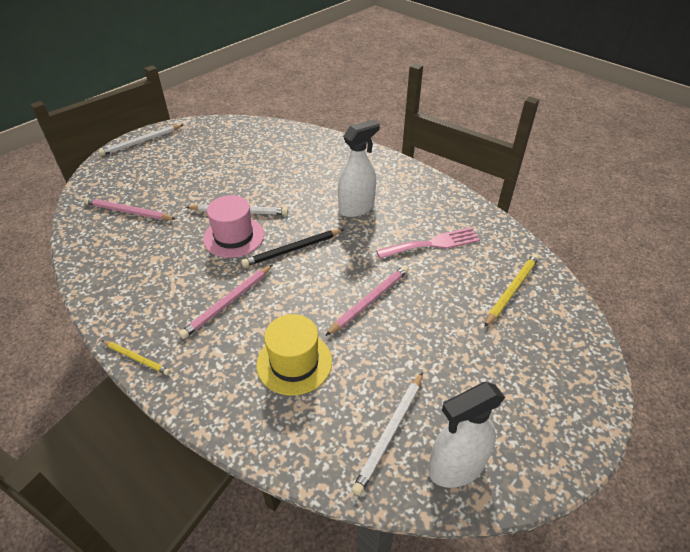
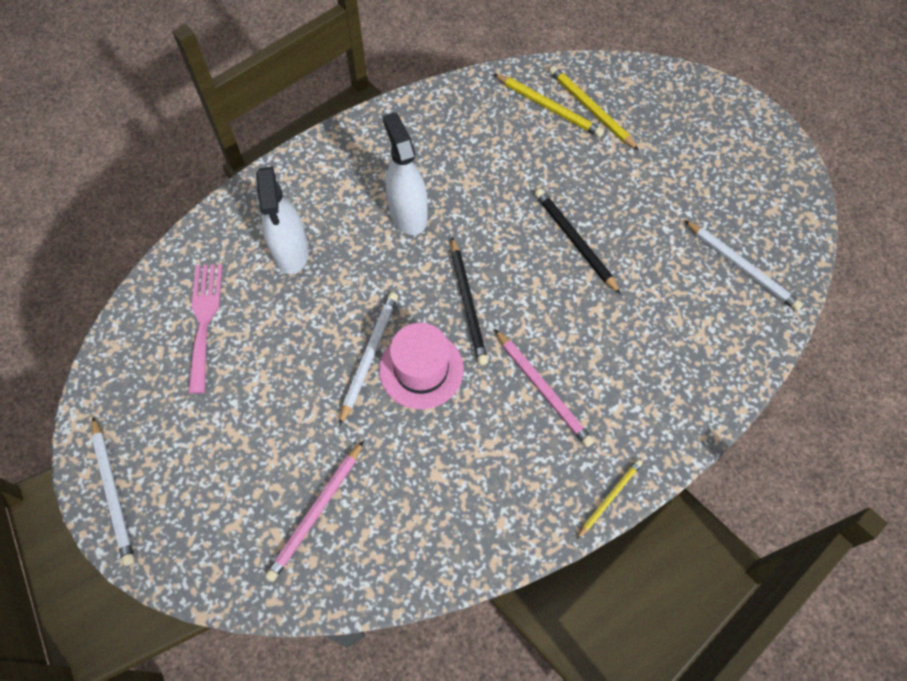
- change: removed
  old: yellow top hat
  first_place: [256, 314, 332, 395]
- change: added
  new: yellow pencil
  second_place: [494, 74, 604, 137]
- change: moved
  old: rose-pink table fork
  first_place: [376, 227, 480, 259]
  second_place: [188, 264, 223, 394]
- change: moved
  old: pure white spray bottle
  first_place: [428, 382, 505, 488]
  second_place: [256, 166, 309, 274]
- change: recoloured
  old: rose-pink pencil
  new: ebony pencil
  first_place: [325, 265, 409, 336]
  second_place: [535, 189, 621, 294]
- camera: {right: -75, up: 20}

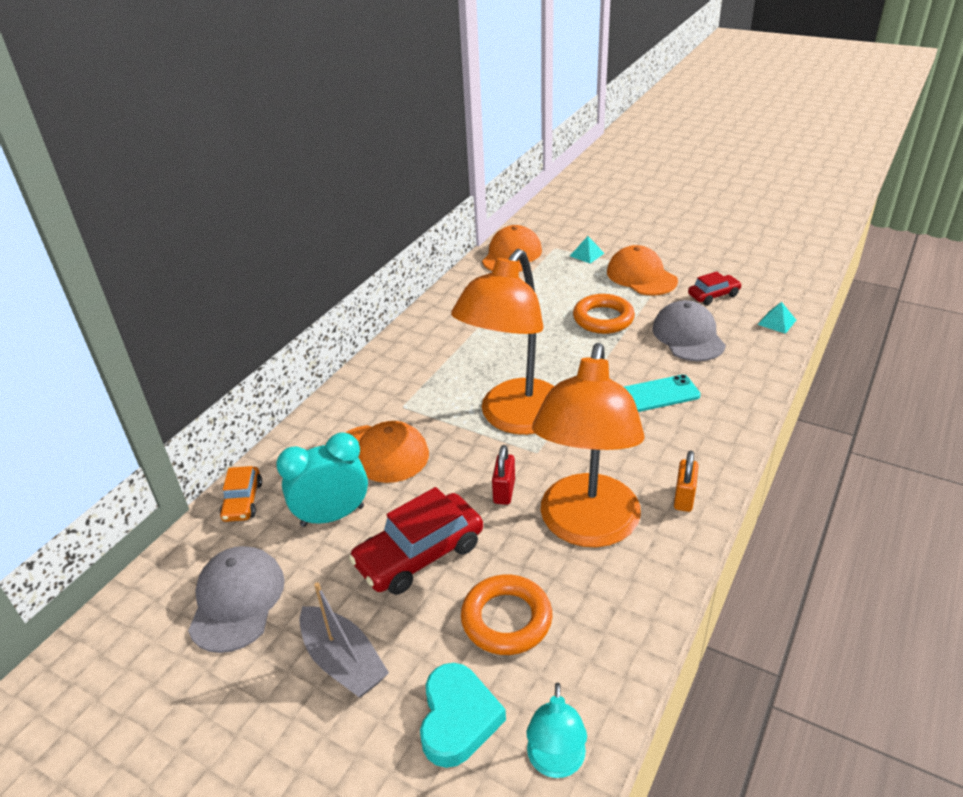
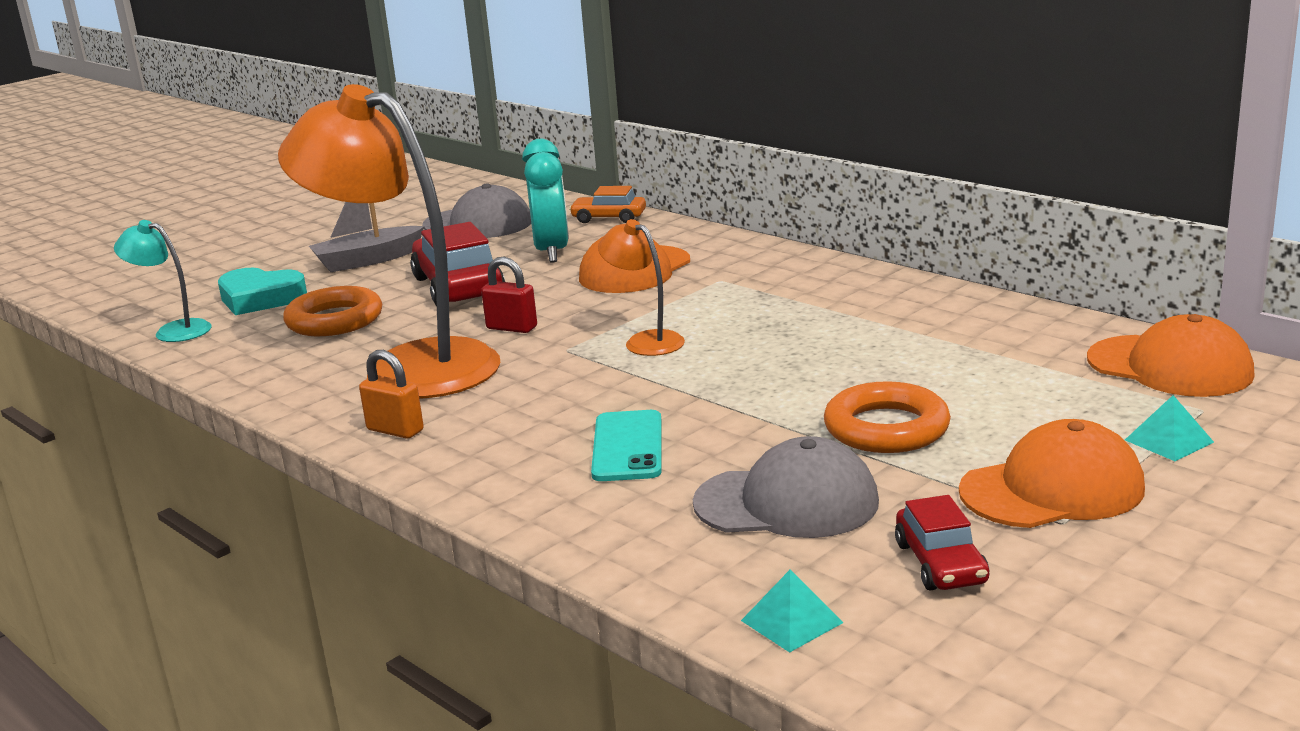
- change: resized
  old: orange-coloured desk lamp
  first_place: [451, 249, 554, 435]
  second_place: [598, 219, 685, 356]
  factor: 0.45
- camera: {right: 105, up: -15}

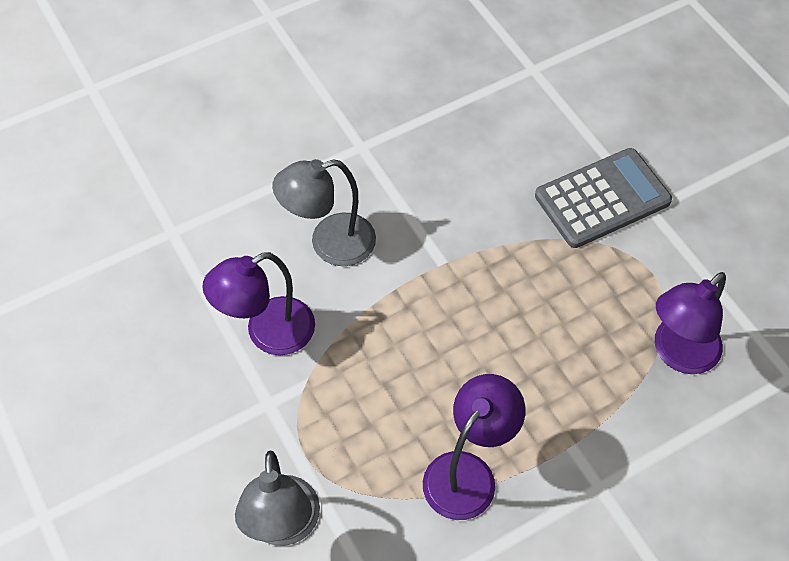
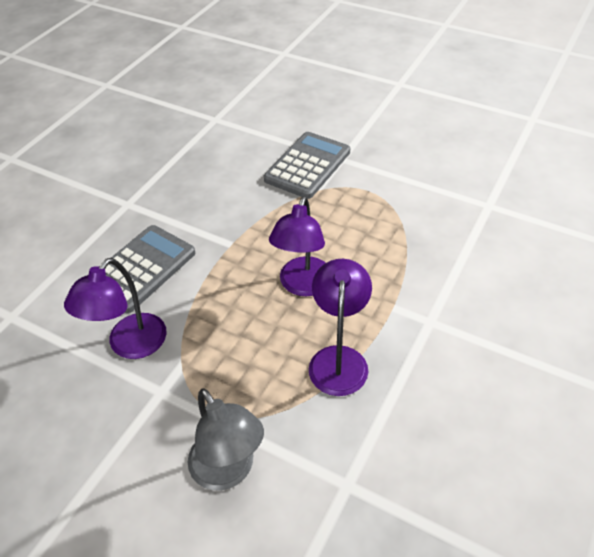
- change: moved
  old: violet desk lamp
  first_place: [655, 272, 726, 374]
  second_place: [269, 196, 326, 296]
- change: replaced
  old: grey desk lamp
  new: grey pocket calculator
  first_place: [272, 159, 376, 266]
  second_place: [105, 225, 195, 313]
- camera: {right: -30, up: -10}

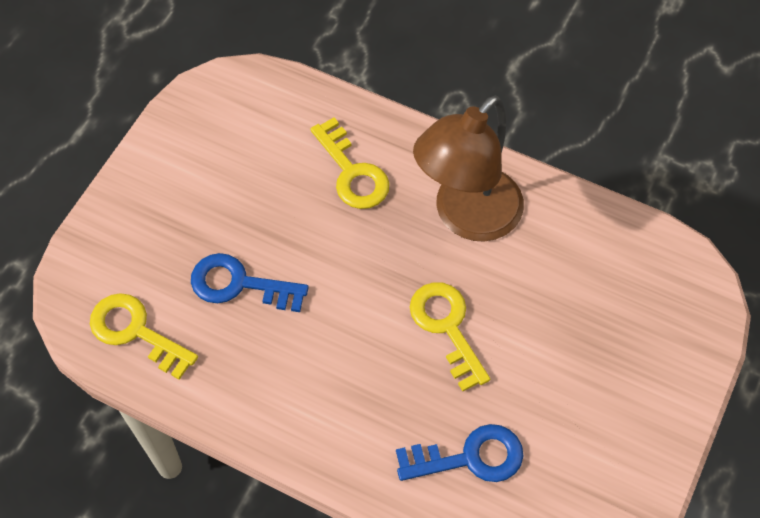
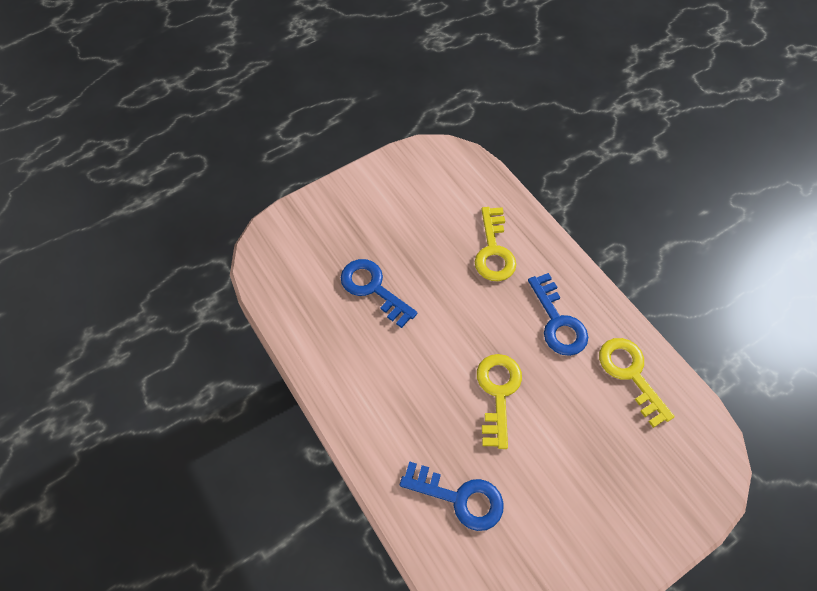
- change: moved
  old: yellow door key
  first_place: [90, 293, 198, 380]
  second_place: [599, 338, 675, 428]
- change: replaced
  old: russet desk lamp
  new: royal blue door key
  first_place: [413, 95, 524, 242]
  second_place: [528, 273, 588, 356]
- camera: {right: 30, up: 0}

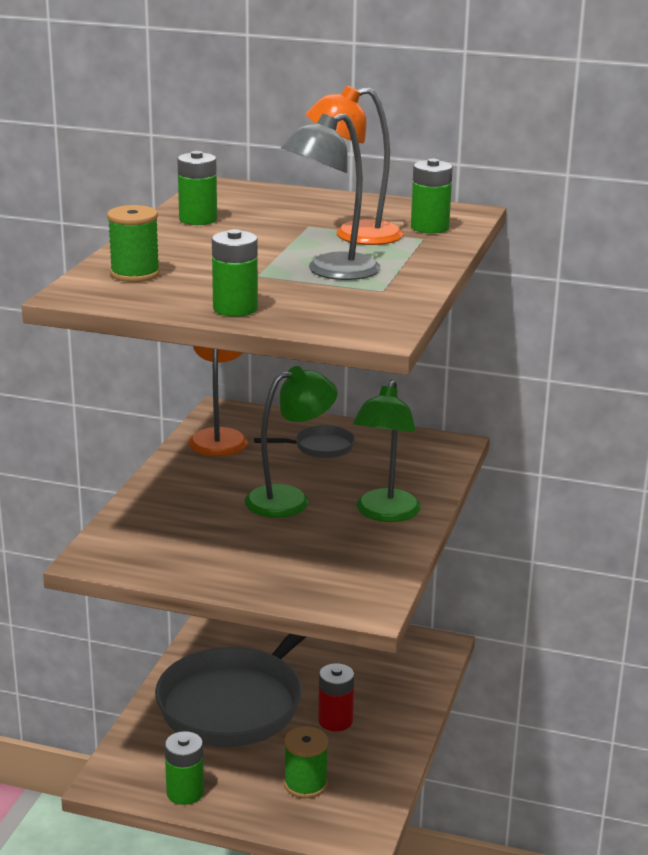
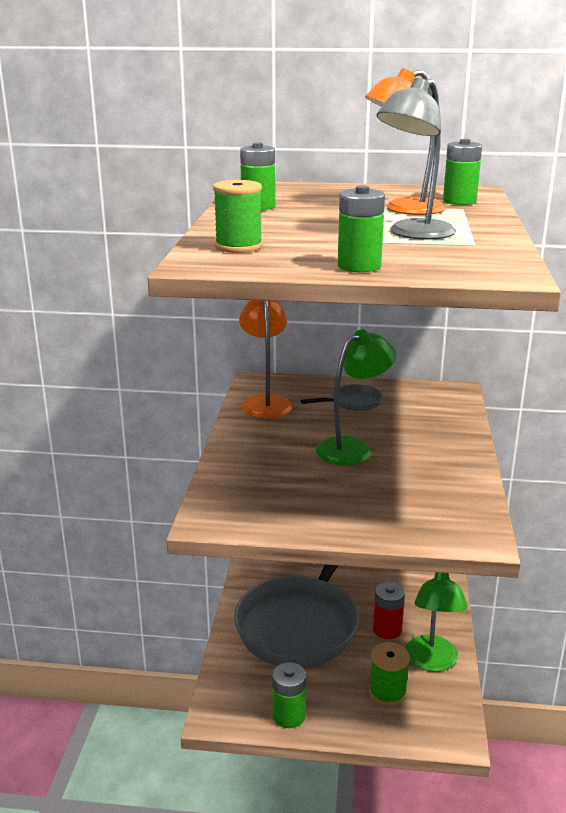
- change: moved
  old: green desk lamp
  first_place: [353, 380, 421, 522]
  second_place: [406, 572, 468, 672]
- camera: {right: -10, up: 0}

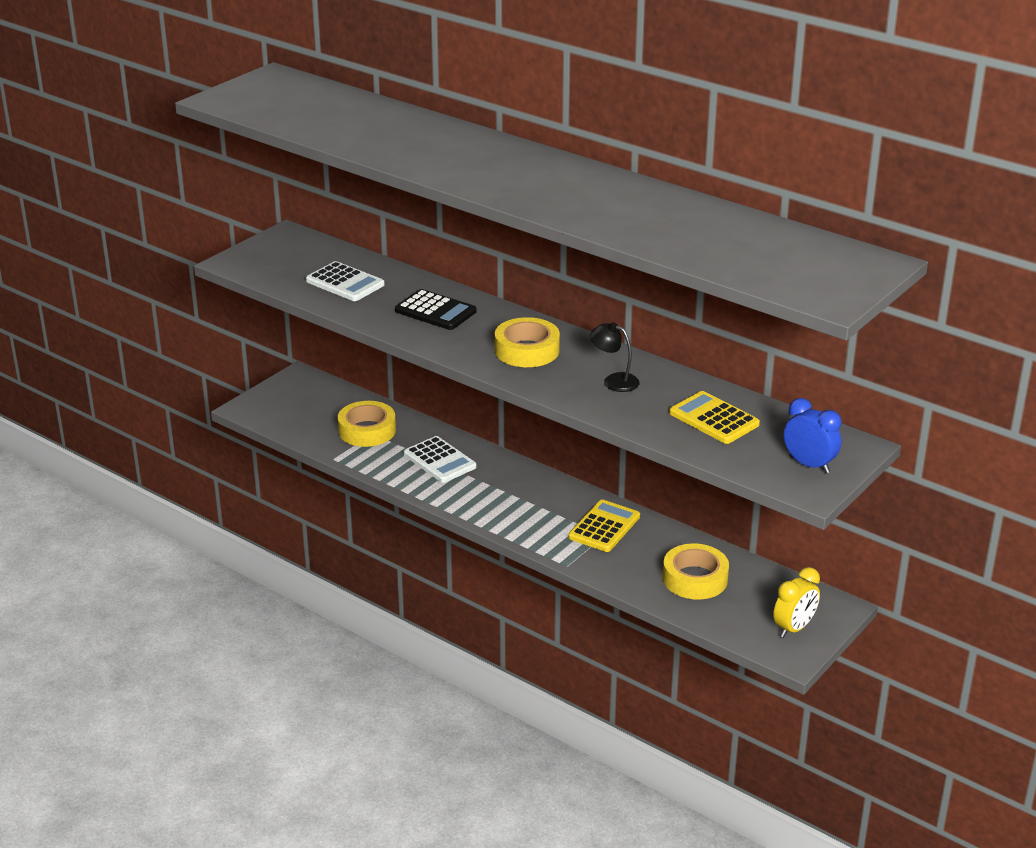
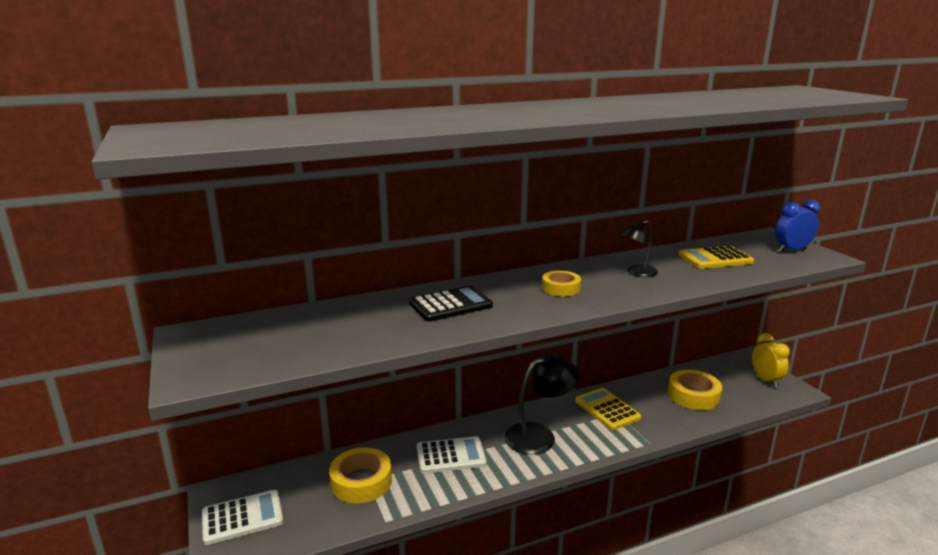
- change: added
  new: ebony desk lamp
  second_place: [504, 353, 579, 454]
- change: moved
  old: pure white pocket calculator
  first_place: [306, 261, 385, 301]
  second_place: [202, 490, 283, 545]
- change: resized
  old: yellow tape
  first_place: [495, 317, 560, 367]
  second_place: [542, 270, 581, 297]
  factor: 0.63
- camera: {right: -60, up: -10}

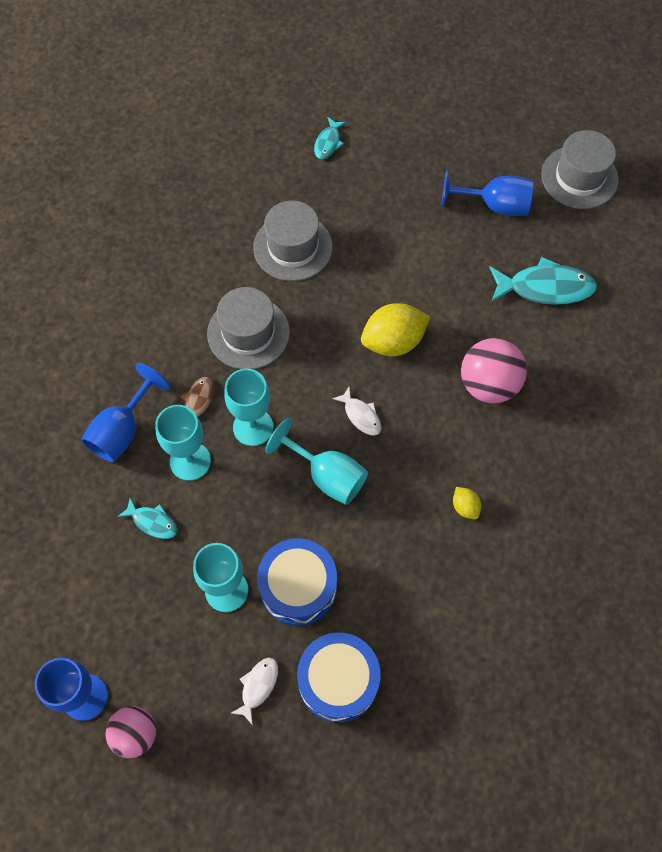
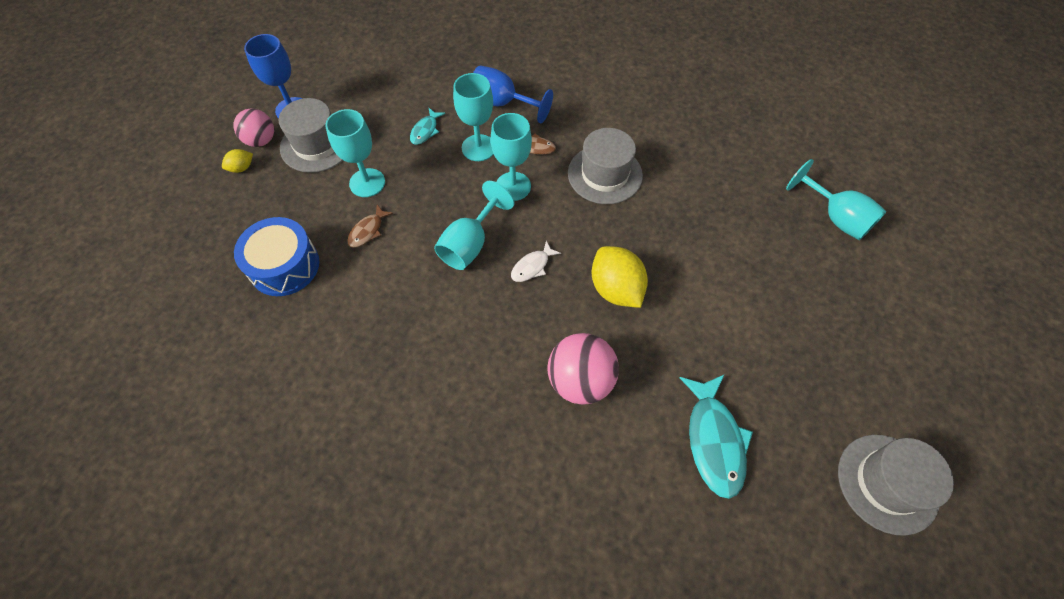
- change: removed
  old: pure white toy fish
  first_place: [230, 657, 278, 725]
- change: removed
  old: royal blue chalice
  first_place: [441, 170, 533, 216]
- change: moved
  old: grey top hat
  first_place: [253, 201, 333, 281]
  second_place: [279, 98, 343, 173]
- change: moved
  old: yellow citrus fruit
  first_place: [453, 487, 481, 519]
  second_place: [222, 149, 253, 173]
- change: replaced
  old: royal blue toy drum
  new: russet toy fish
  first_place: [257, 538, 337, 626]
  second_place: [347, 205, 393, 248]
- change: replaced
  old: turquoise toy fish
  new: turquoise chalice
  first_place: [314, 117, 346, 159]
  second_place: [786, 159, 887, 240]
- camera: {right: 85, up: -5}

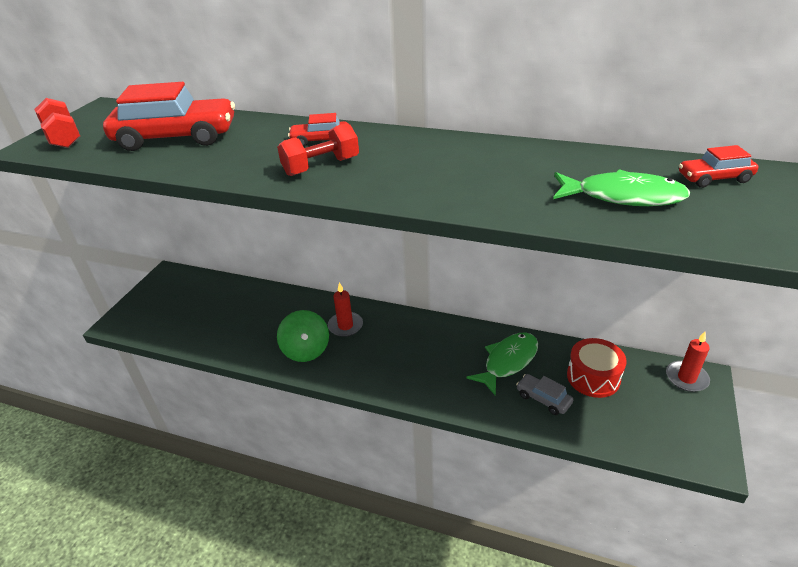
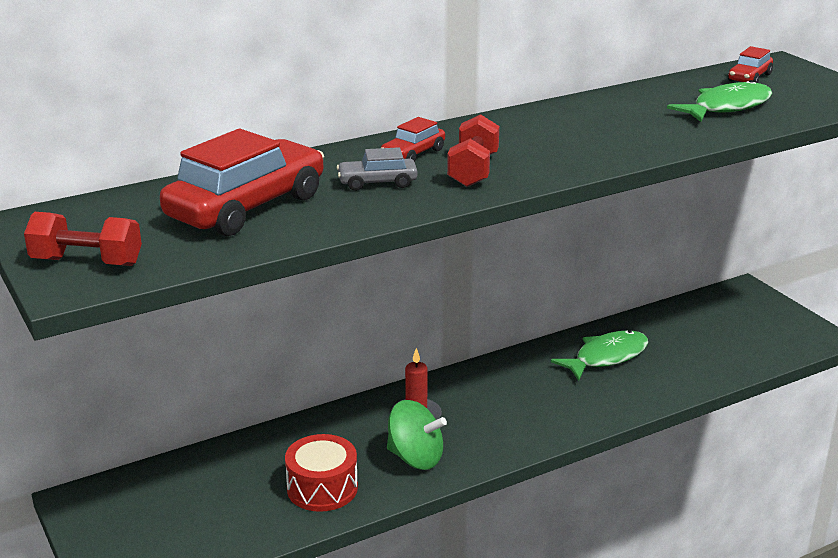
- change: removed
  old: red candle
  first_place: [666, 332, 710, 392]
- change: moved
  old: grey toy car
  first_place: [516, 374, 573, 415]
  second_place: [336, 147, 418, 191]
- change: moved
  old: red toy drum
  first_place: [567, 338, 627, 398]
  second_place: [285, 434, 358, 512]
- change: turned
  old: green toy fish
  first_place: [466, 332, 538, 396]
  second_place: [551, 330, 648, 381]
  degrees: 60
- camera: {right: -50, up: -10}

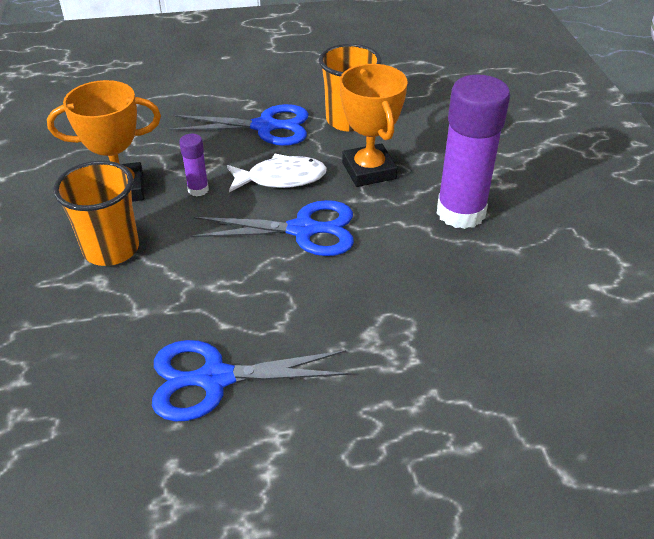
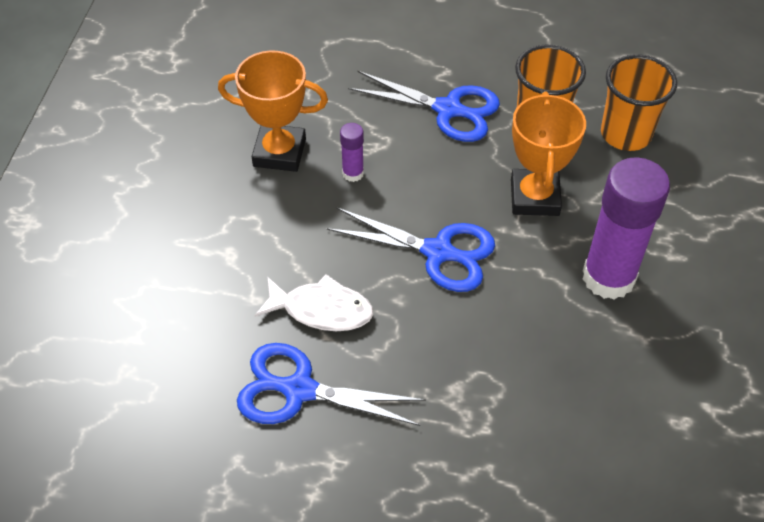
- change: moved
  old: orange-coloured tumbler
  first_place: [53, 161, 139, 266]
  second_place: [601, 54, 677, 151]
- change: moved
  old: pure white toy fish
  first_place: [227, 154, 327, 192]
  second_place: [255, 274, 374, 331]
- camera: {right: 20, up: 10}

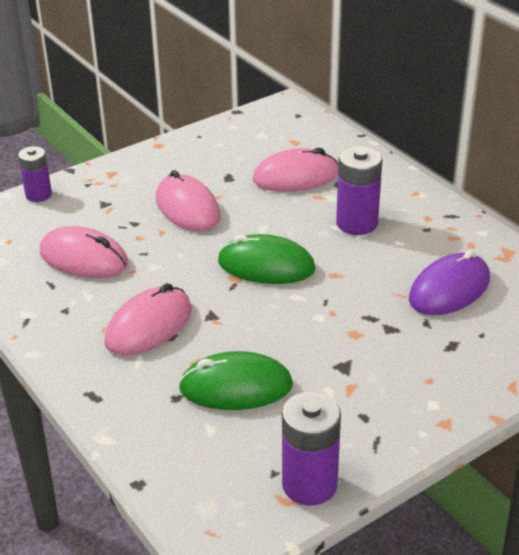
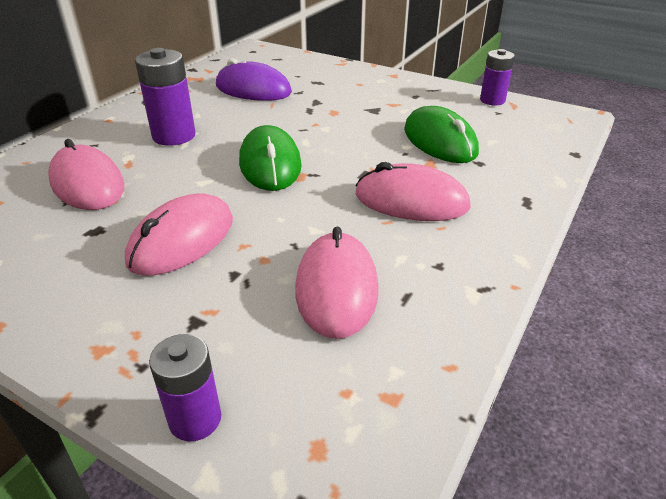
- change: resized
  old: violet power cell
  first_place: [282, 391, 341, 506]
  second_place: [480, 49, 515, 105]
  factor: 0.66
- camera: {right: -115, up: 0}

